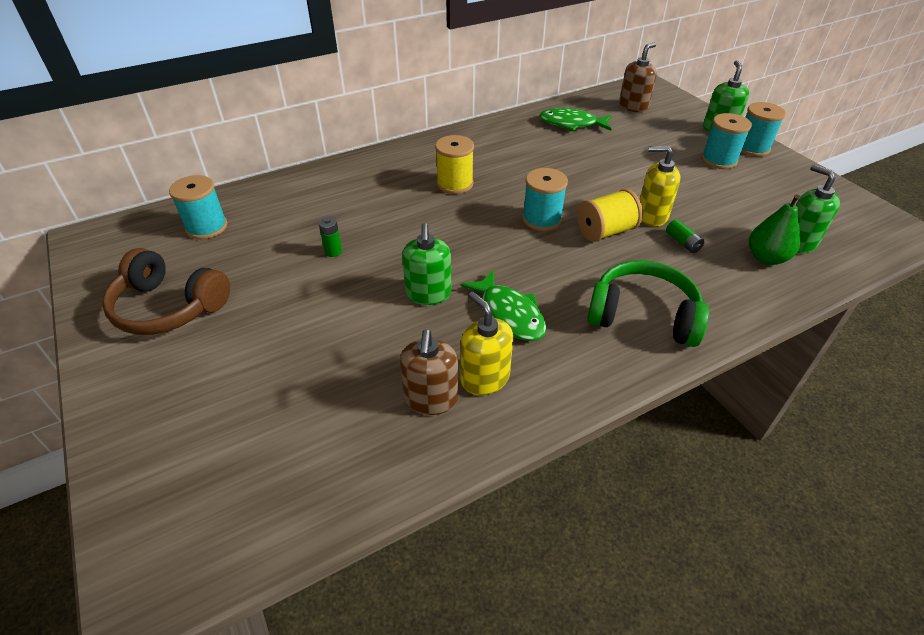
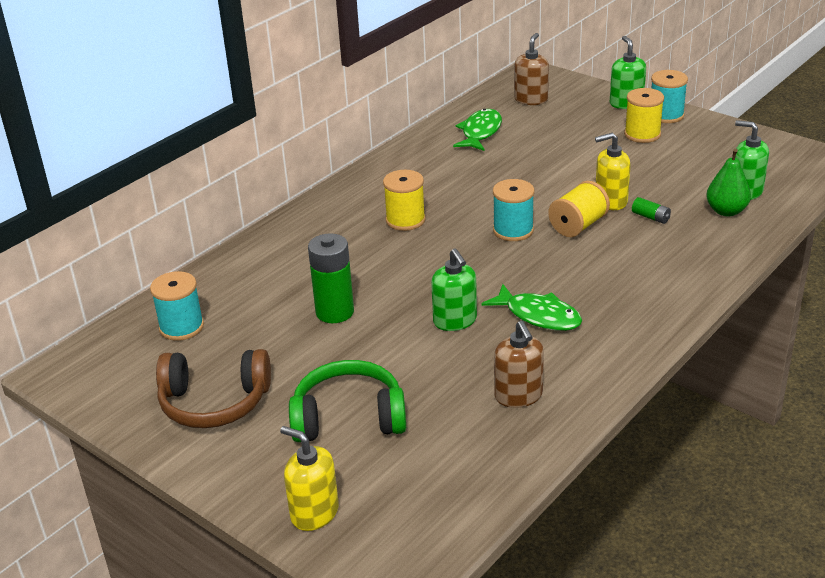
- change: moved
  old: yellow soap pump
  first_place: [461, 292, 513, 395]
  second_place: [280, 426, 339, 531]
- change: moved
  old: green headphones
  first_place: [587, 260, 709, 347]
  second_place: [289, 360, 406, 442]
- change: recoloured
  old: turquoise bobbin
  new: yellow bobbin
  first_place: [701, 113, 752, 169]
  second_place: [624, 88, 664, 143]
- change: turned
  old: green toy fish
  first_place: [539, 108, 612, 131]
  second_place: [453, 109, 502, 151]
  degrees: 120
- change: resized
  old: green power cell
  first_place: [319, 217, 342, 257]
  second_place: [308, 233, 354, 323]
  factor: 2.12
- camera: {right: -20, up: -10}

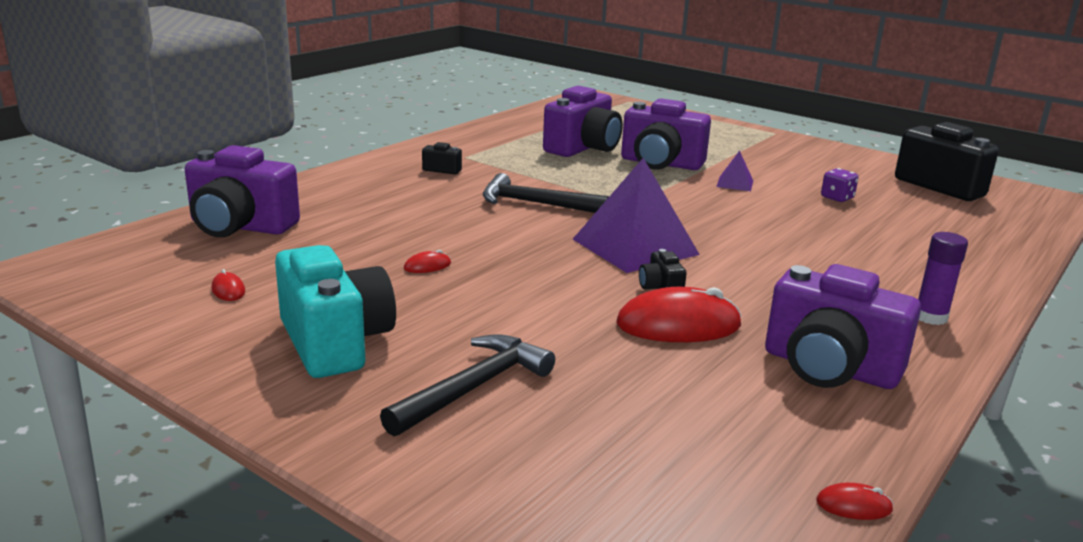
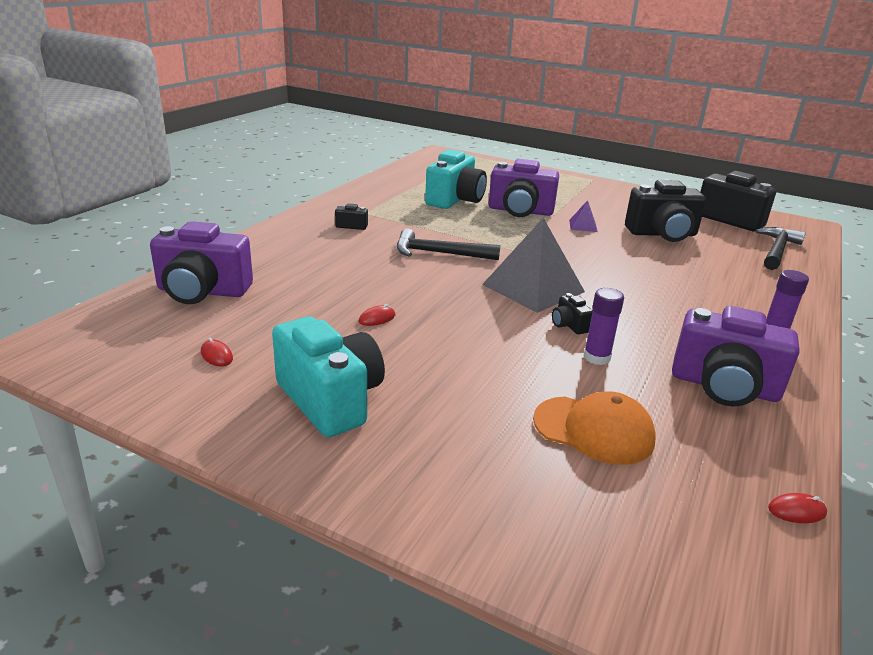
- change: added
  new: orange-coloured peaked cap
  second_place: [533, 391, 656, 465]
- change: moved
  old: ebony carpenter's hammer
  first_place: [380, 334, 555, 436]
  second_place: [755, 227, 806, 270]
- change: replaced
  old: red computer mouse
  new: violet stick of glue
  first_place: [616, 287, 742, 342]
  second_place: [584, 288, 624, 365]
- change: replaced
  old: violet game die
  new: ebony camera
  first_place: [821, 168, 859, 202]
  second_place: [625, 180, 706, 242]
- change: recoloured
  old: violet camera
  new: turquoise camera
  first_place: [543, 86, 623, 157]
  second_place: [425, 149, 487, 209]
- change: recoloured
  old: violet pyramid shape
  new: grey pyramid shape
  first_place: [573, 158, 700, 273]
  second_place: [482, 218, 585, 313]
- camera: {right: -10, up: 5}

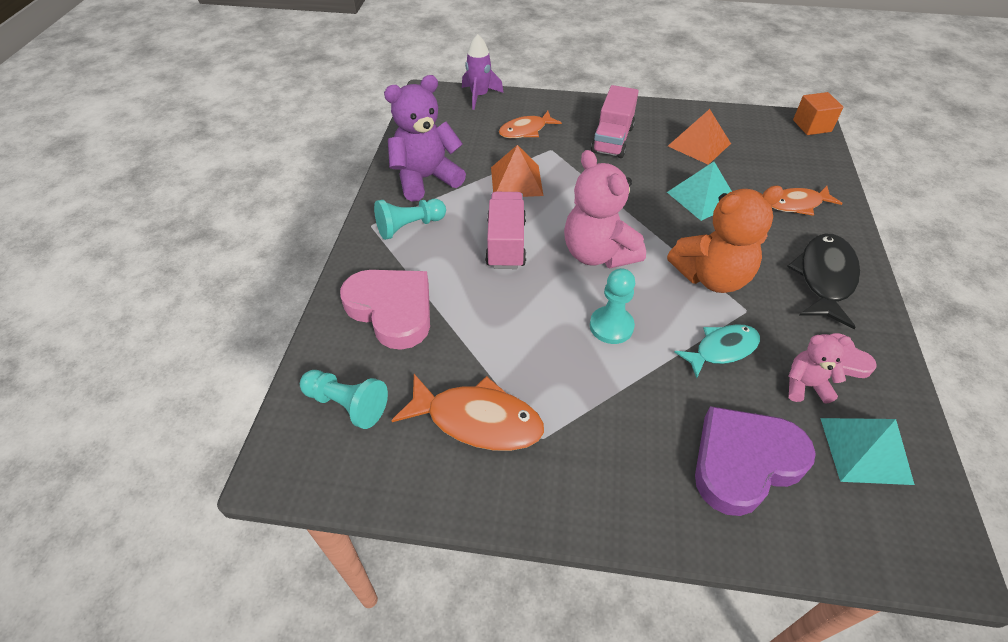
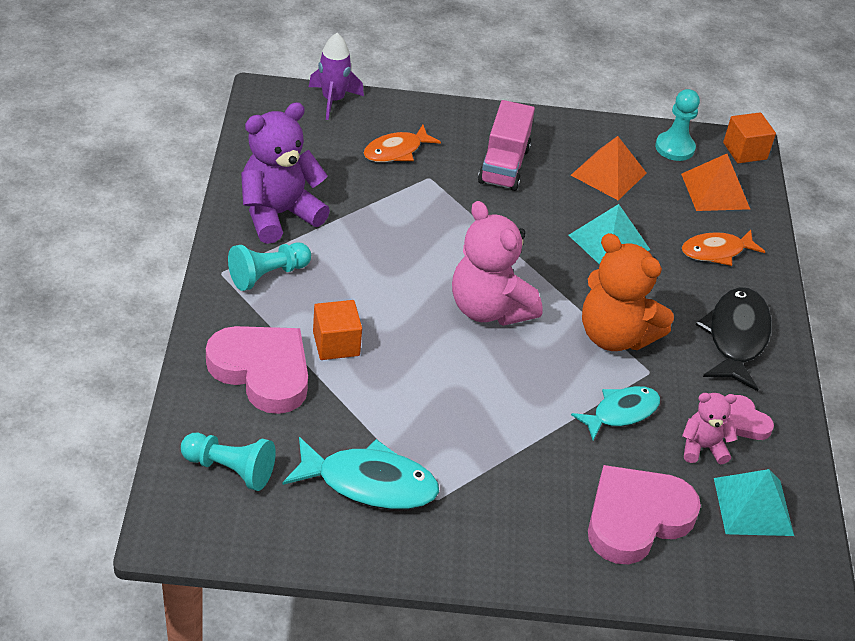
- change: removed
  old: rose-pink toy truck
  first_place: [485, 192, 526, 269]
- change: added
  new: orange-coloured cube
  second_place: [313, 300, 362, 360]
- change: moved
  old: orange-coloured pyramid shape
  first_place: [491, 145, 543, 197]
  second_place: [681, 154, 750, 211]
- change: moved
  old: turquoise chess pawn
  first_place: [590, 268, 635, 344]
  second_place: [655, 89, 700, 161]
- change: recoloured
  old: orange-coloured toy fish
  new: turquoise toy fish
  first_place: [391, 374, 544, 451]
  second_place: [282, 437, 439, 510]
- change: recoloured
  old: violet heart
  new: rose-pink heart
  first_place: [695, 406, 816, 516]
  second_place: [588, 465, 701, 564]
- change: turned
  old: orange-coloured stuffed bear
  first_place: [667, 186, 784, 293]
  second_place: [582, 233, 674, 351]
  degrees: 60
- camera: {right: -10, up: -5}

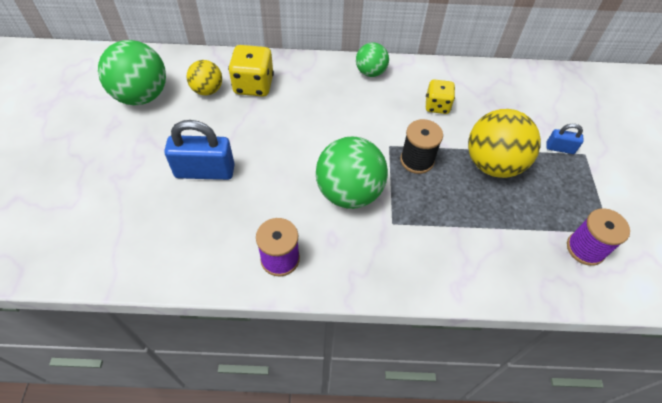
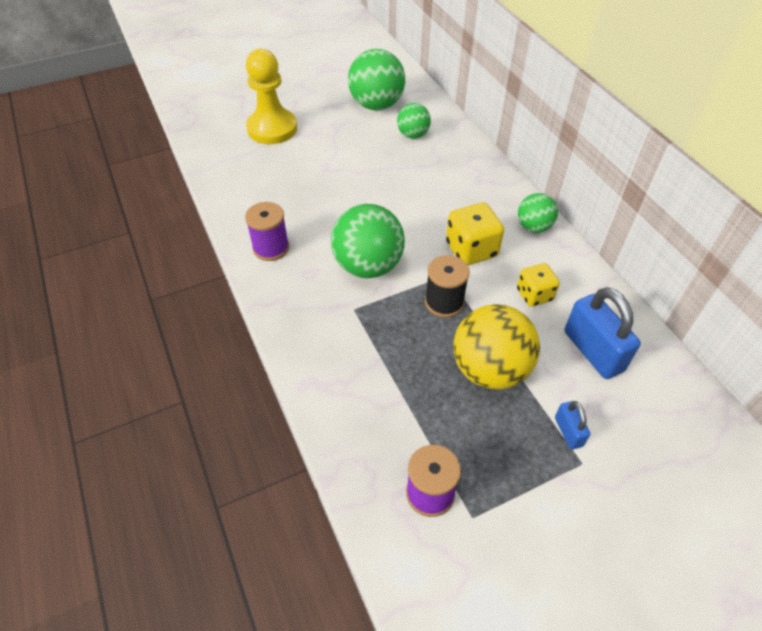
- change: added
  new: yellow chess pawn
  second_place: [246, 49, 297, 144]
- change: moved
  old: royal blue padlock
  first_place: [164, 120, 235, 180]
  second_place: [565, 287, 641, 379]
- change: moved
  old: yellow game die
  first_place: [228, 45, 274, 97]
  second_place: [446, 203, 504, 265]
- change: recoloured
  old: yellow ball
  new: green ball
  first_place: [187, 60, 222, 95]
  second_place: [397, 103, 431, 139]
- camera: {right: 65, up: -5}

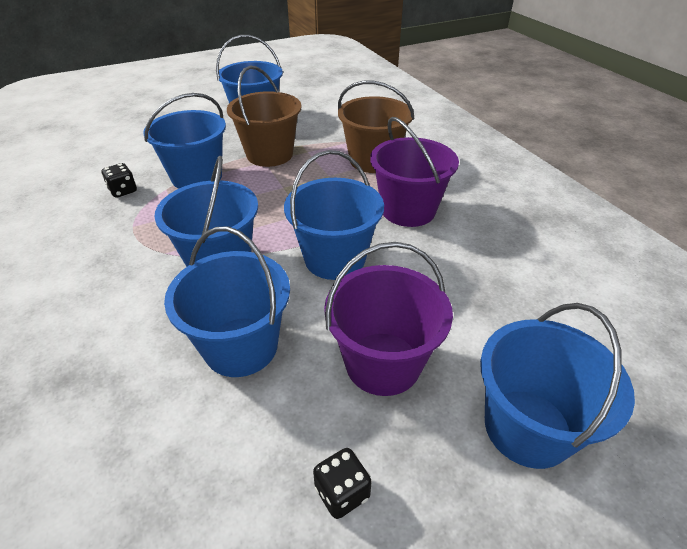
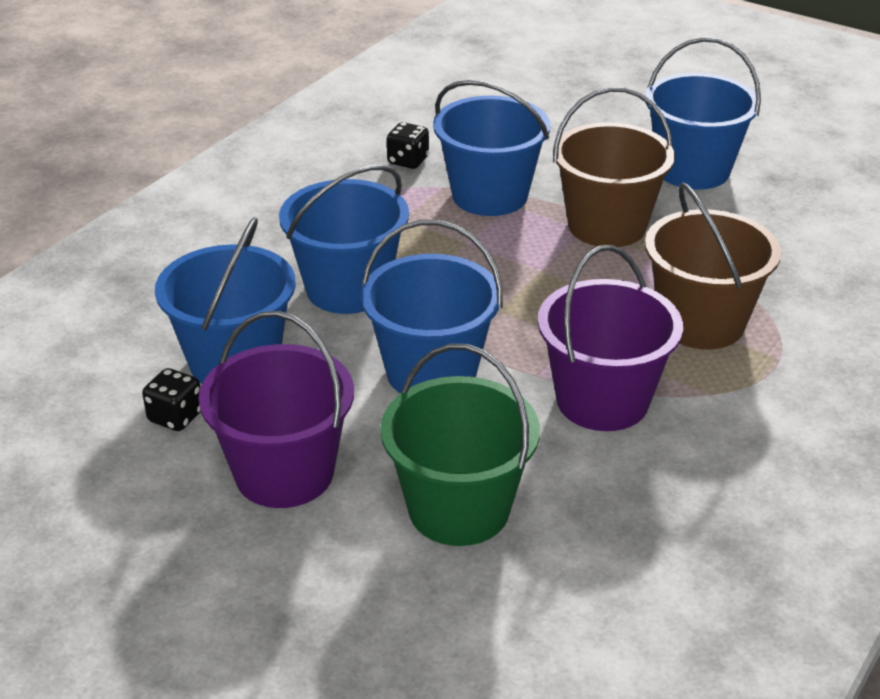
- change: removed
  old: royal blue sand bucket
  first_place: [480, 303, 635, 469]
- change: added
  new: green sand bucket
  second_place: [380, 344, 540, 546]
- change: moved
  old: ebony game die
  first_place: [313, 448, 372, 519]
  second_place: [142, 368, 200, 431]
- camera: {right: 60, up: -5}

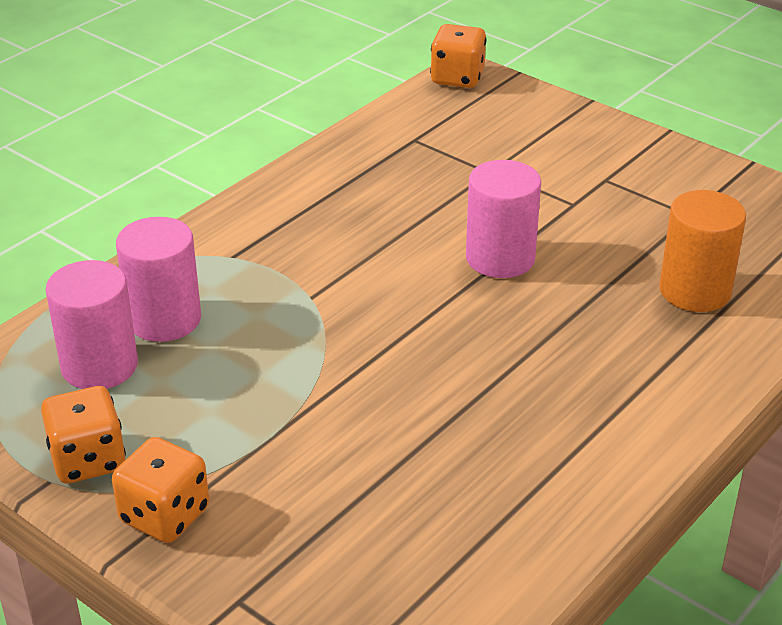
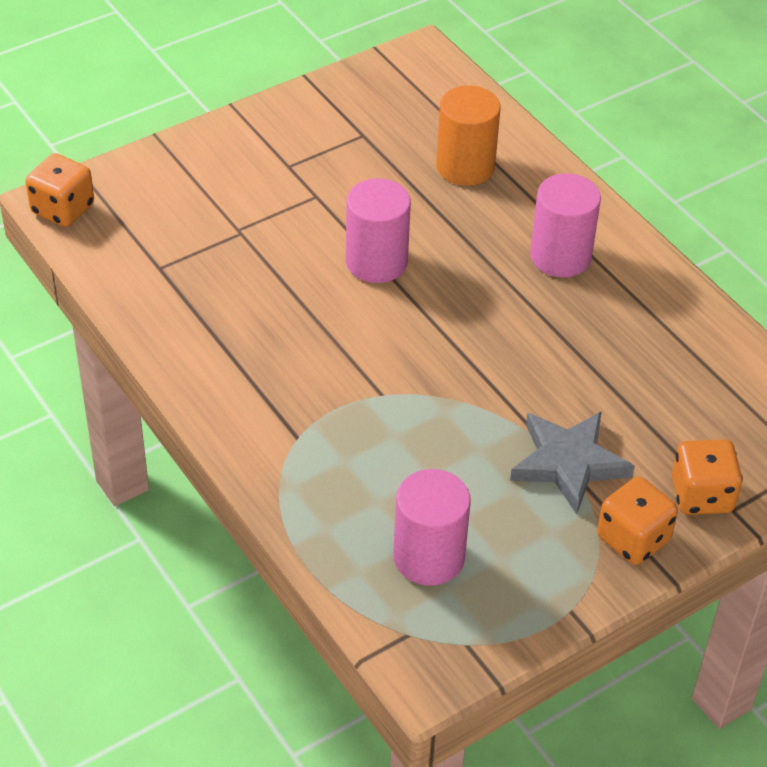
- change: added
  new: grey star
  second_place: [510, 411, 635, 514]
- change: moved
  old: orange-coloured game die
  first_place: [41, 386, 126, 483]
  second_place: [672, 439, 743, 515]
- change: moved
  old: rose-pink cylinder shape
  first_place: [116, 217, 201, 342]
  second_place: [530, 173, 601, 277]
- camera: {right: -75, up: 10}

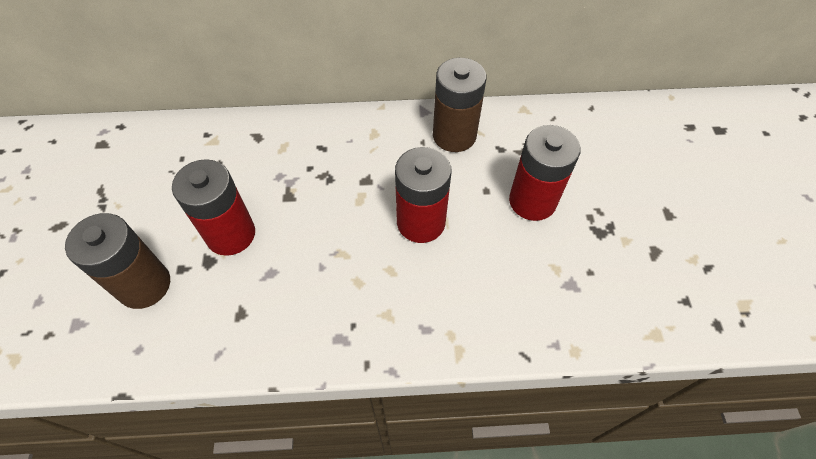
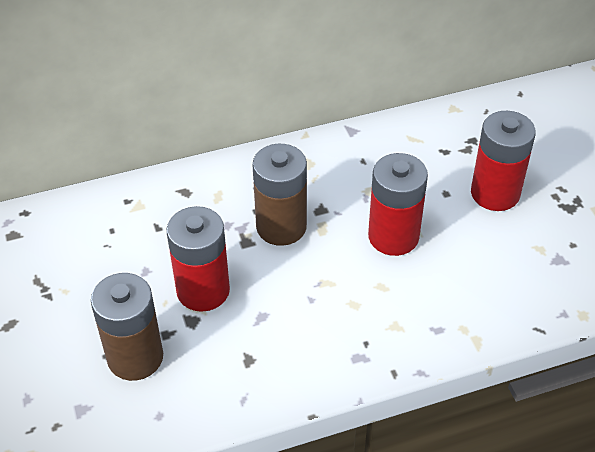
- change: moved
  old: russet power cell
  first_place: [433, 58, 486, 152]
  second_place: [253, 144, 307, 246]
- camera: {right: -15, up: -10}

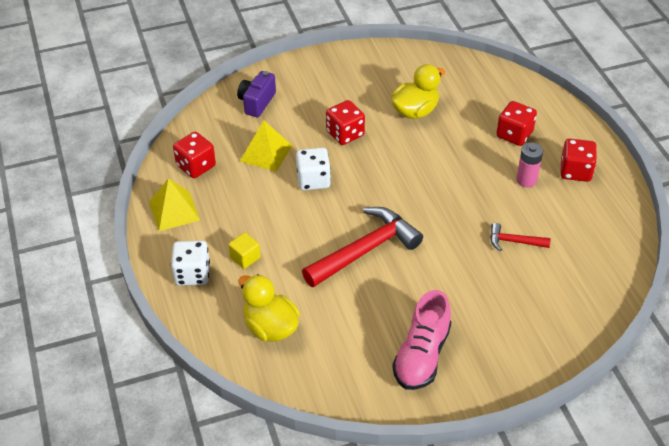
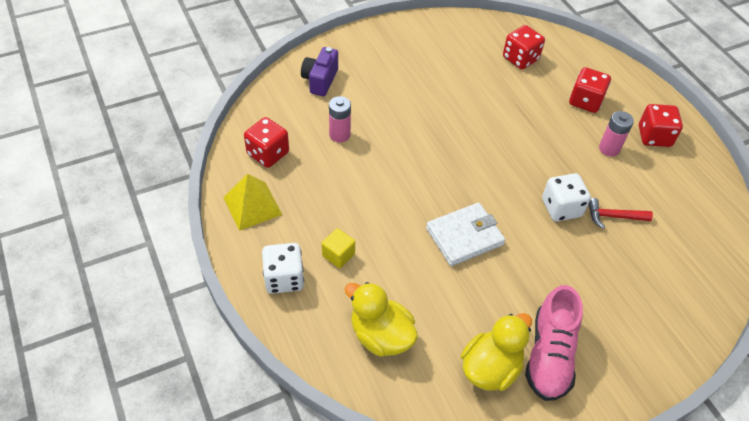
- change: moved
  old: pure white game die
  first_place: [296, 148, 331, 190]
  second_place: [542, 173, 591, 222]
- change: moved
  old: red game die
  first_place: [326, 100, 365, 145]
  second_place: [503, 25, 545, 69]
- change: moved
  old: yellow duck
  first_place: [391, 64, 445, 119]
  second_place: [461, 313, 532, 391]
- change: replaced
  old: yellow pyramid shape
  new: rose-pink power cell
  first_place: [240, 121, 292, 172]
  second_place: [329, 96, 351, 143]
- change: replaced
  old: red carpenter's hammer
  new: pure white wallet
  first_place: [302, 207, 423, 287]
  second_place: [426, 203, 505, 266]
- camera: {right: -10, up: 5}

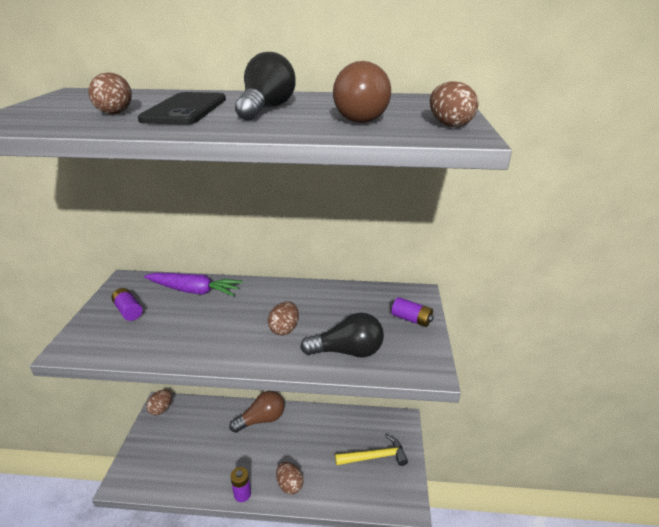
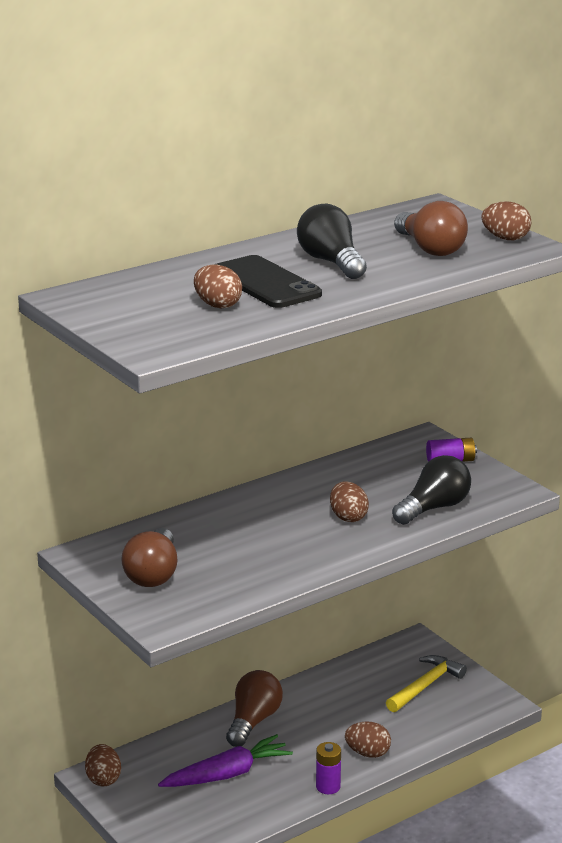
- change: moved
  old: violet toy carrot
  first_place: [144, 273, 243, 296]
  second_place: [158, 734, 293, 787]
- change: replaced
  old: violet power cell
  new: russet light bulb
  first_place: [111, 288, 143, 321]
  second_place: [121, 528, 177, 587]
- camera: {right: -40, up: -5}

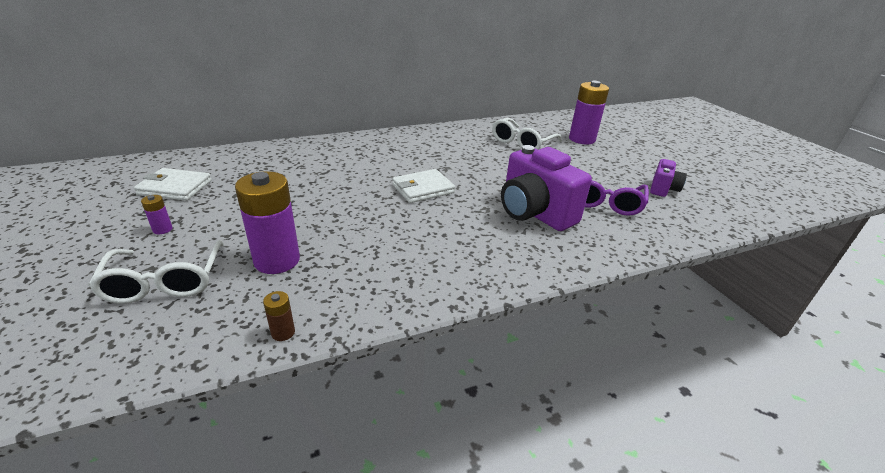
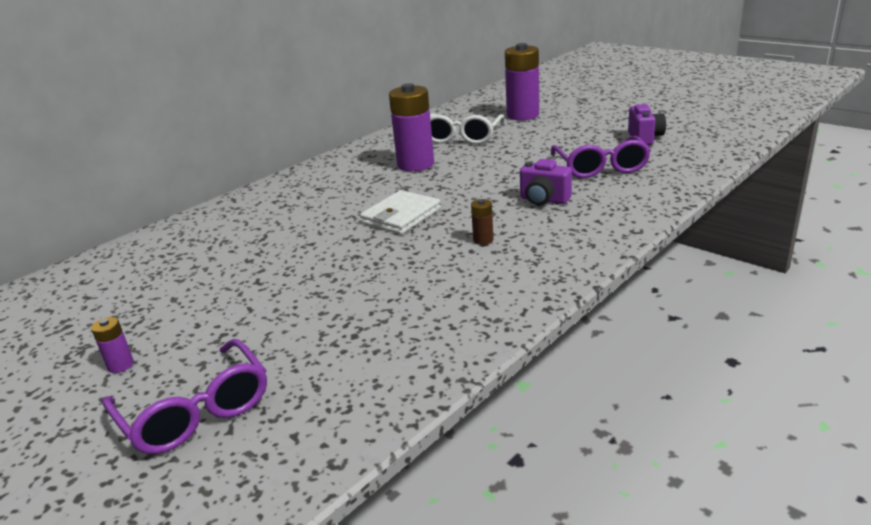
- change: removed
  old: pure white wallet
  first_place: [134, 168, 212, 201]
- change: moved
  old: violet power cell
  first_place: [235, 171, 300, 274]
  second_place: [389, 83, 434, 171]
- change: moved
  old: russet power cell
  first_place: [263, 291, 295, 341]
  second_place: [471, 199, 494, 245]
- change: recoloured
  old: pure white spectacles
  new: violet spectacles
  first_place: [88, 240, 224, 304]
  second_place: [102, 339, 267, 454]
- change: resized
  old: violet camera
  first_place: [501, 145, 592, 231]
  second_place: [520, 159, 572, 205]
  factor: 0.52
- camera: {right: -20, up: -5}

